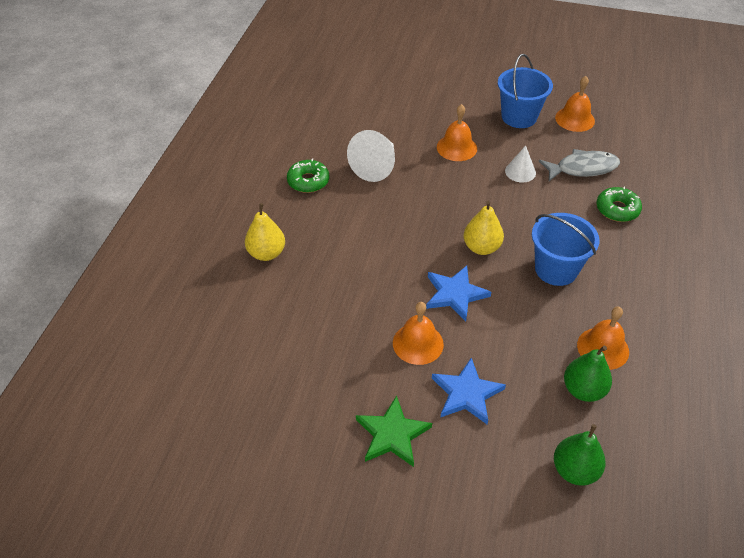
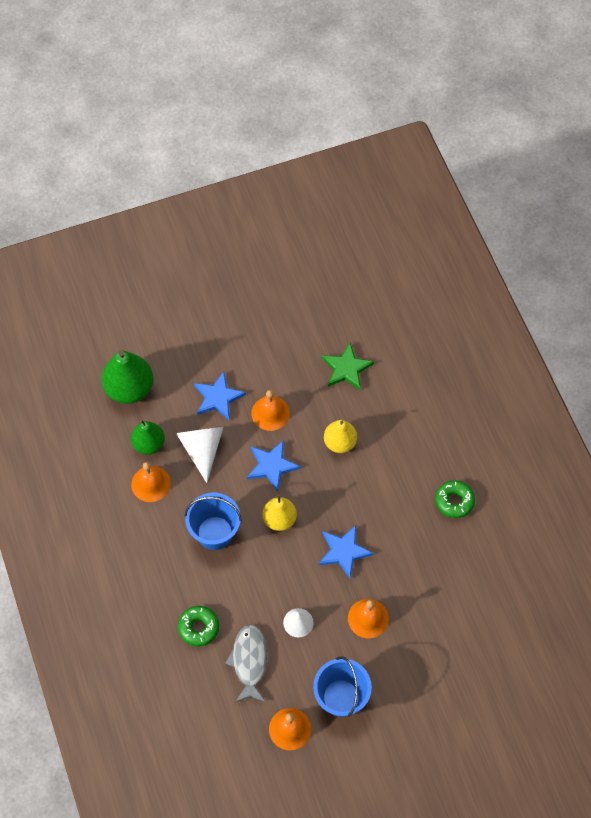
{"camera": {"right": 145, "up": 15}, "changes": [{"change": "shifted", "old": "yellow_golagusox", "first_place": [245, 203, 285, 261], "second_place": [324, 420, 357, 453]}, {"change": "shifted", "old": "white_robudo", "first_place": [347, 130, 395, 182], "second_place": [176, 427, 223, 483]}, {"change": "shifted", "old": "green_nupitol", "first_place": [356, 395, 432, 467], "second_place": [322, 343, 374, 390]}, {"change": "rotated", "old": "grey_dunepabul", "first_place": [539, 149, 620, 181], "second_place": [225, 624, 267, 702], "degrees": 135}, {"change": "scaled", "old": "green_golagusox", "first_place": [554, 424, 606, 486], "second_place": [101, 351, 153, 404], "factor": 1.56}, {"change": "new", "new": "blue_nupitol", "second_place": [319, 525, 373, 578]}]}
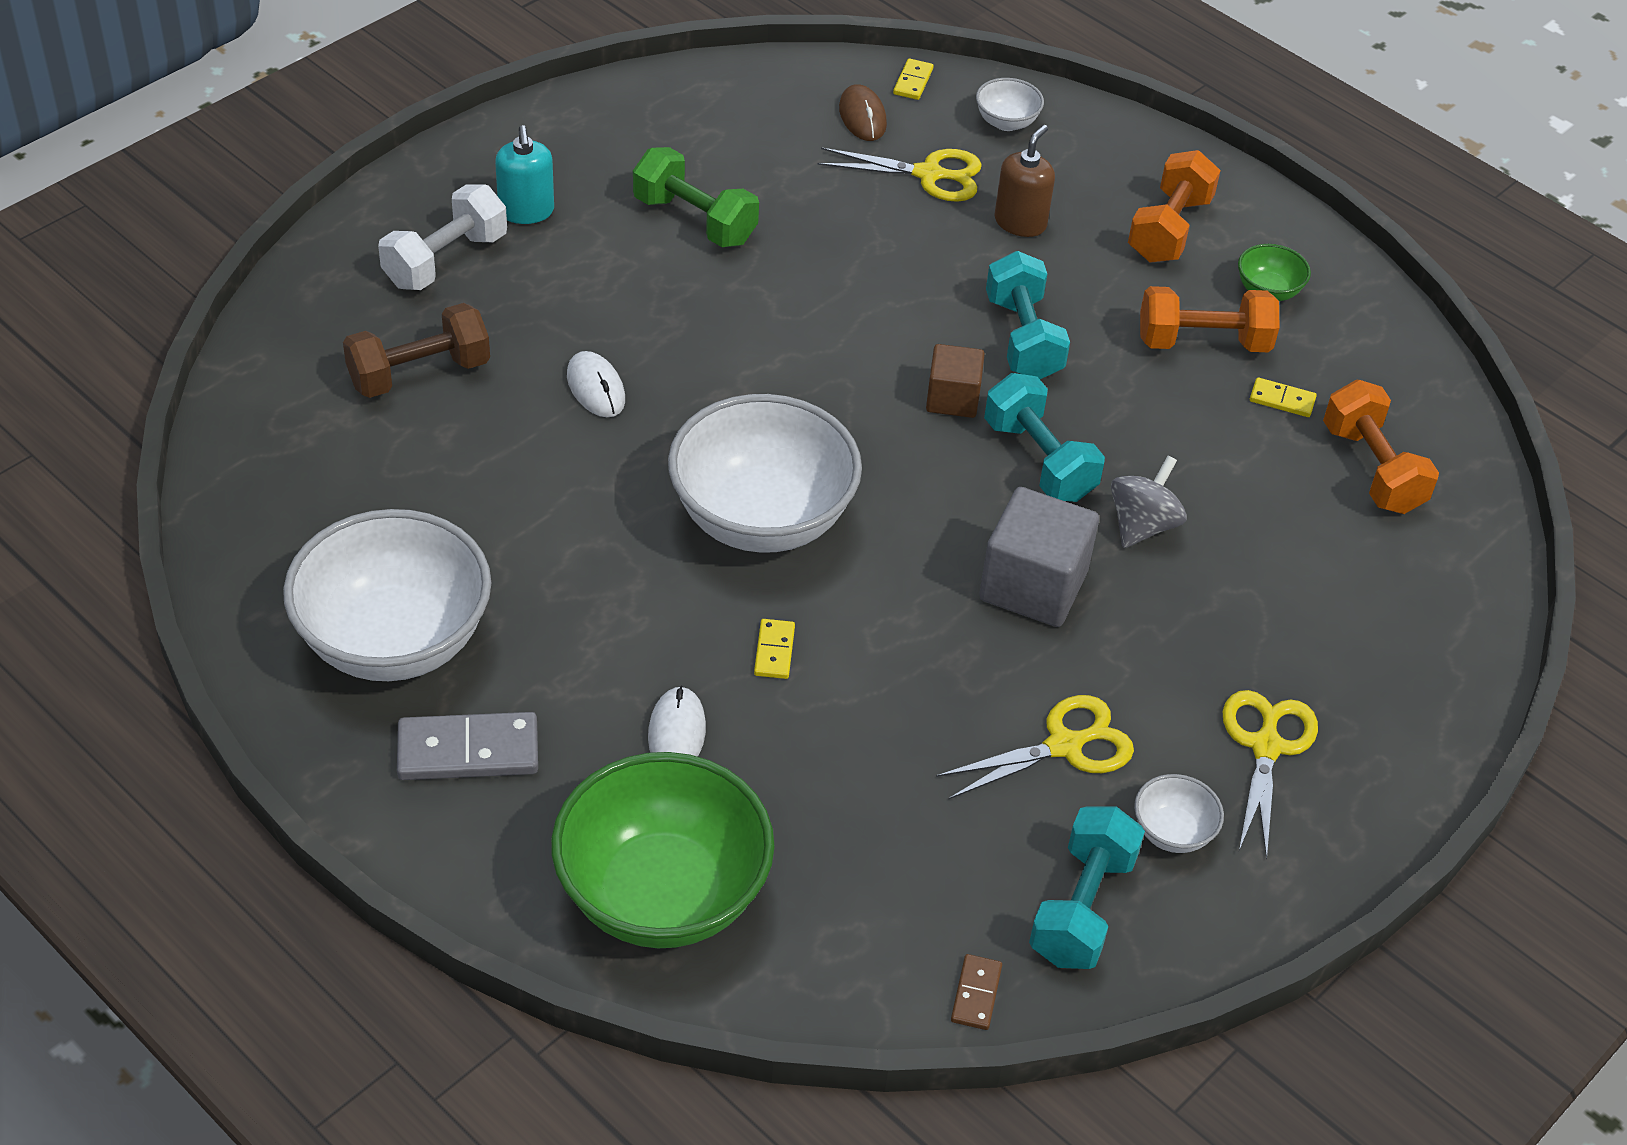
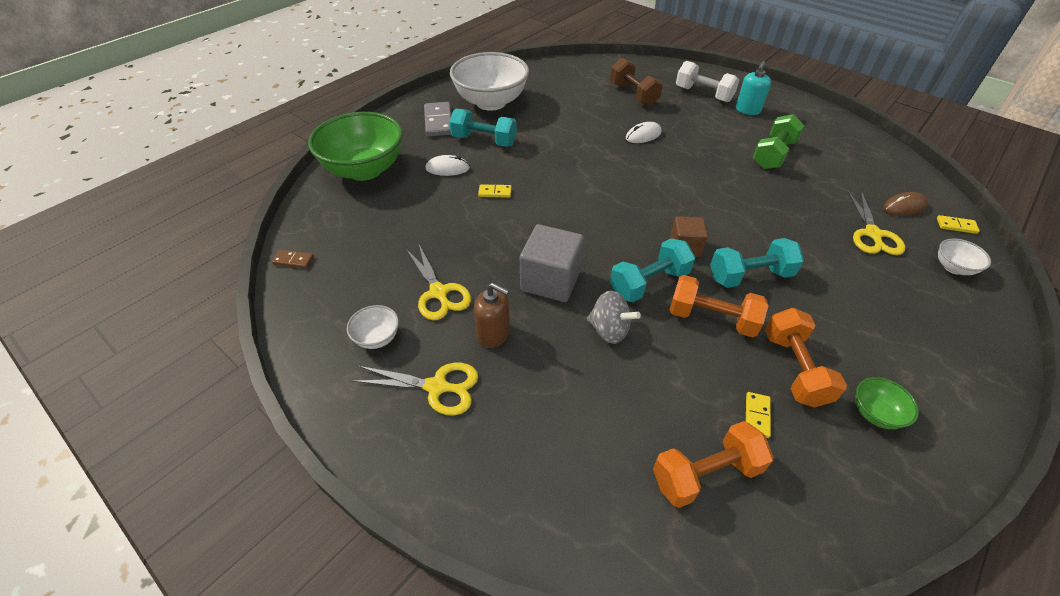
{"camera": {"right": 90, "up": 0}, "changes": [{"change": "rotated", "old": "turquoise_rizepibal", "first_place": [495, 125, 554, 224], "second_place": [736, 61, 771, 115], "degrees": -45}, {"change": "gone", "old": "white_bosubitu", "first_place": [668, 394, 862, 553]}, {"change": "shifted", "old": "brown_rizepibal", "first_place": [994, 125, 1055, 237], "second_place": [474, 283, 510, 348]}, {"change": "shifted", "old": "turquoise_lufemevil", "first_place": [1029, 806, 1145, 969], "second_place": [449, 109, 517, 147]}, {"change": "shifted", "old": "orange_lufemevil", "first_place": [1128, 150, 1221, 263], "second_place": [669, 275, 768, 338]}]}
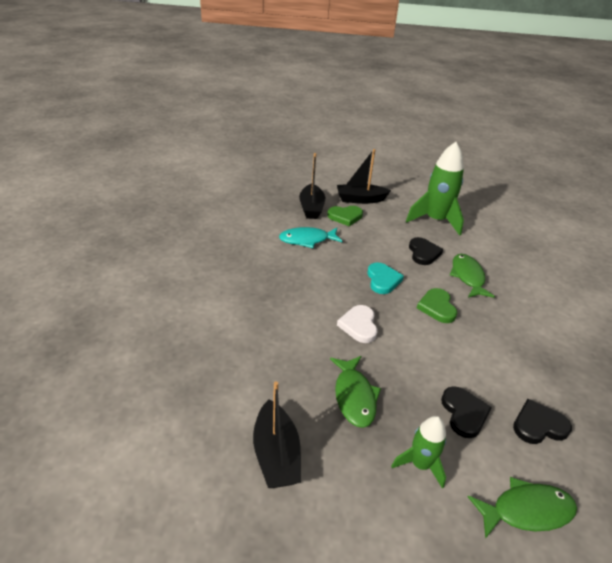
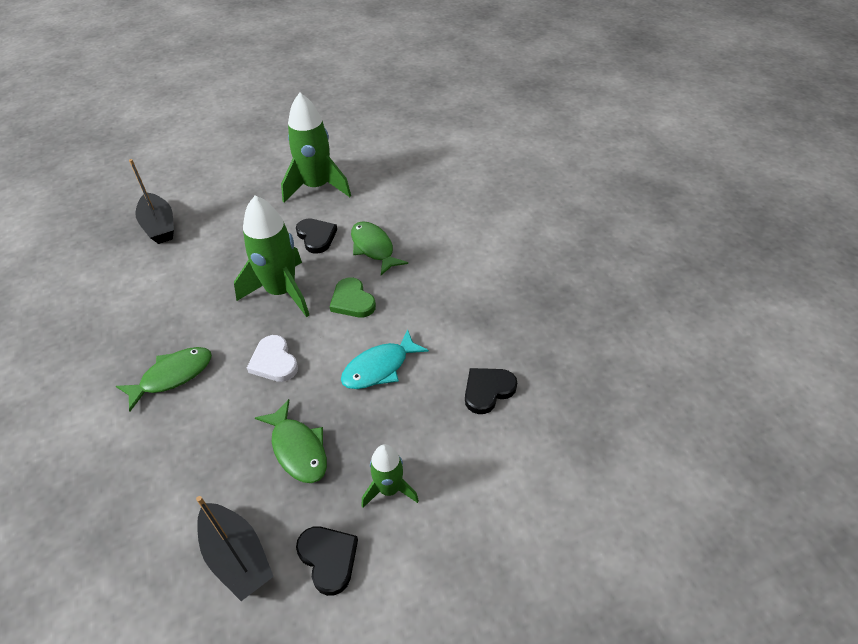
{"camera": {"right": -25, "up": 10}, "changes": [{"change": "shifted", "old": "turquoise_dunepabul", "first_place": [279, 227, 343, 248], "second_place": [341, 329, 429, 389]}, {"change": "gone", "old": "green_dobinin", "first_place": [327, 206, 363, 226]}, {"change": "gone", "old": "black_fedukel", "first_place": [337, 149, 391, 204]}, {"change": "swapped", "old": "turquoise_dobinin", "new": "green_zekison", "first_place": [367, 262, 404, 294], "second_place": [234, 195, 309, 317]}, {"change": "shifted", "old": "black_dobinin", "first_place": [441, 386, 492, 438], "second_place": [296, 526, 358, 596]}, {"change": "shifted", "old": "green_dunepabul", "first_place": [468, 477, 577, 539], "second_place": [116, 347, 212, 412]}]}
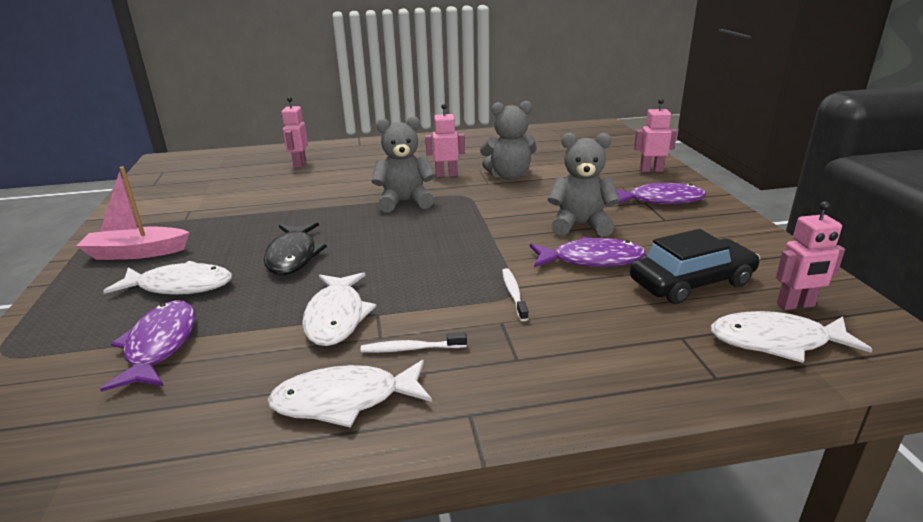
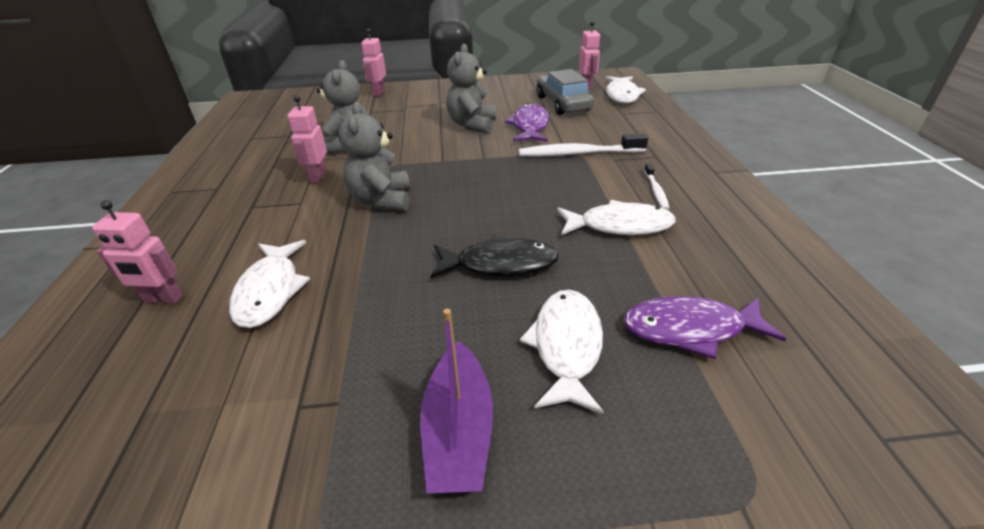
{"camera": {"right": -85, "up": 10}, "changes": [{"change": "repainted", "old": "pink_fedukel", "new": "purple_fedukel", "first_place": [77, 166, 189, 260], "second_place": [420, 308, 493, 494]}, {"change": "shifted", "old": "white_dunepabul", "first_place": [267, 360, 432, 428], "second_place": [229, 240, 310, 328]}, {"change": "scaled", "old": "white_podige", "first_place": [502, 268, 529, 321], "second_place": [519, 133, 648, 157], "factor": 1.86}, {"change": "gone", "old": "purple_dunepabul", "first_place": [616, 183, 706, 204]}, {"change": "repainted", "old": "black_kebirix", "new": "grey_kebirix", "first_place": [630, 229, 760, 304], "second_place": [537, 69, 594, 115]}]}
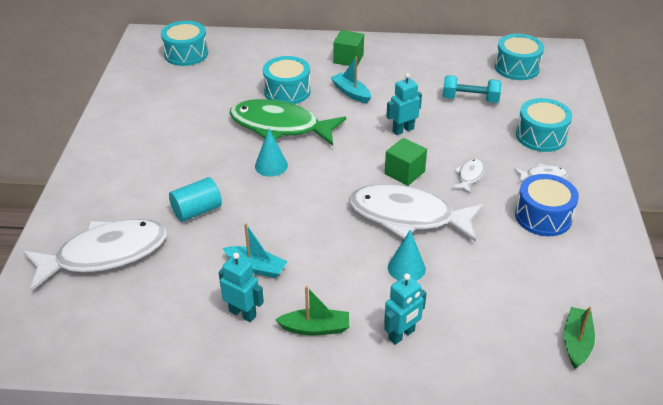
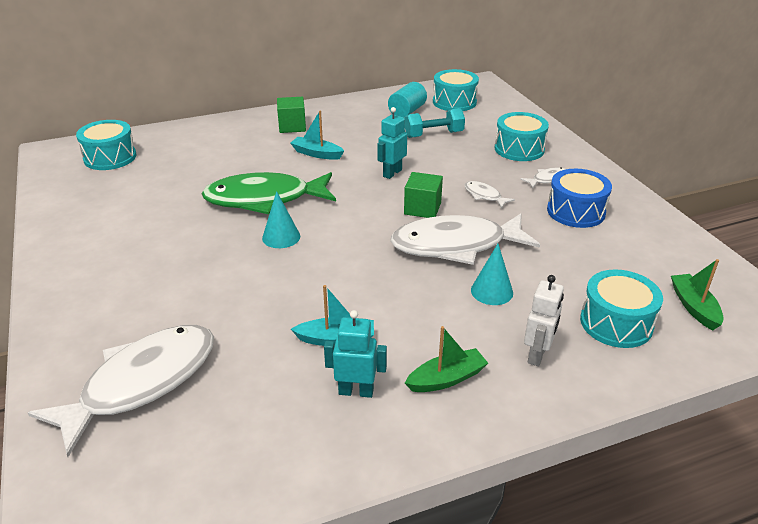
{"camera": {"right": -25, "up": -5}, "changes": [{"change": "shifted", "old": "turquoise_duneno", "first_place": [169, 177, 222, 222], "second_place": [388, 82, 427, 118]}, {"change": "shifted", "old": "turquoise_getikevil", "first_place": [263, 56, 311, 104], "second_place": [580, 269, 663, 348]}, {"change": "repainted", "old": "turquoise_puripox", "new": "white_puripox", "first_place": [384, 273, 427, 345], "second_place": [524, 275, 564, 366]}, {"change": "rotated", "old": "white_dunepabul", "first_place": [451, 159, 484, 193], "second_place": [464, 181, 515, 209], "degrees": -45}]}
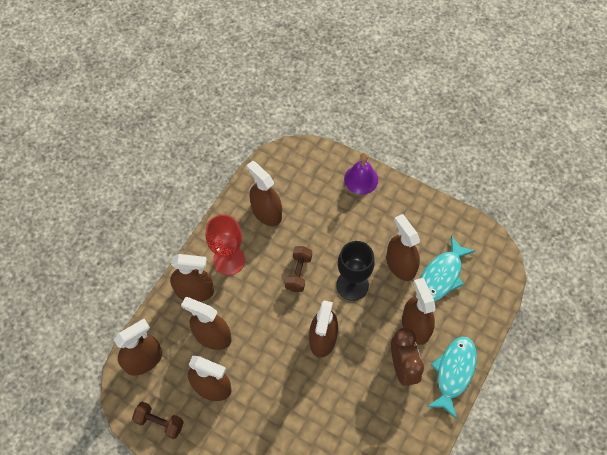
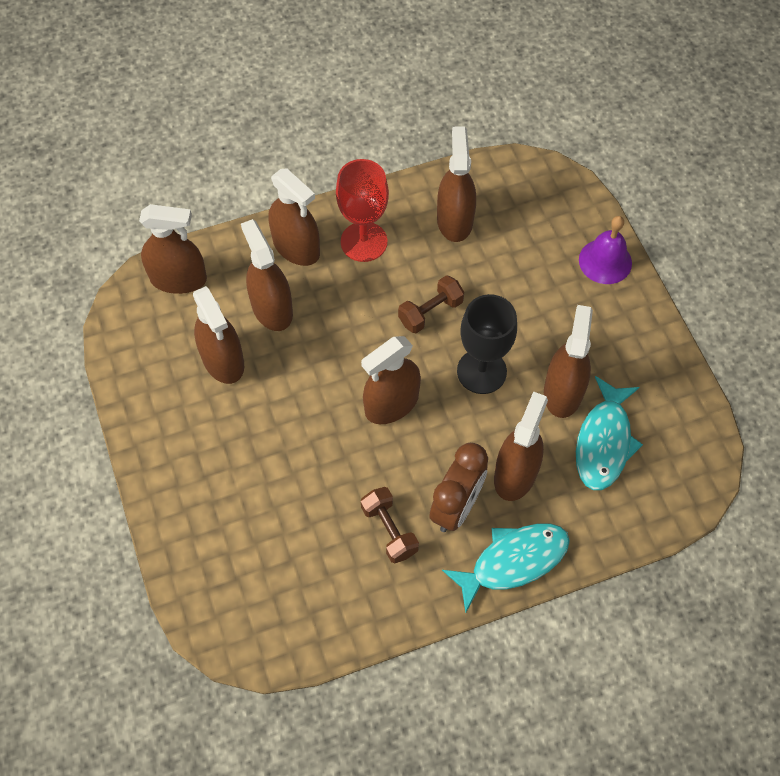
{"camera": {"right": 40, "up": 0}, "changes": [{"change": "shifted", "old": "brown_lufemevil", "first_place": [132, 401, 184, 439], "second_place": [361, 487, 419, 563]}, {"change": "rotated", "old": "turquoise_dunepabul", "first_place": [420, 235, 476, 302], "second_place": [576, 376, 643, 490], "degrees": -60}]}
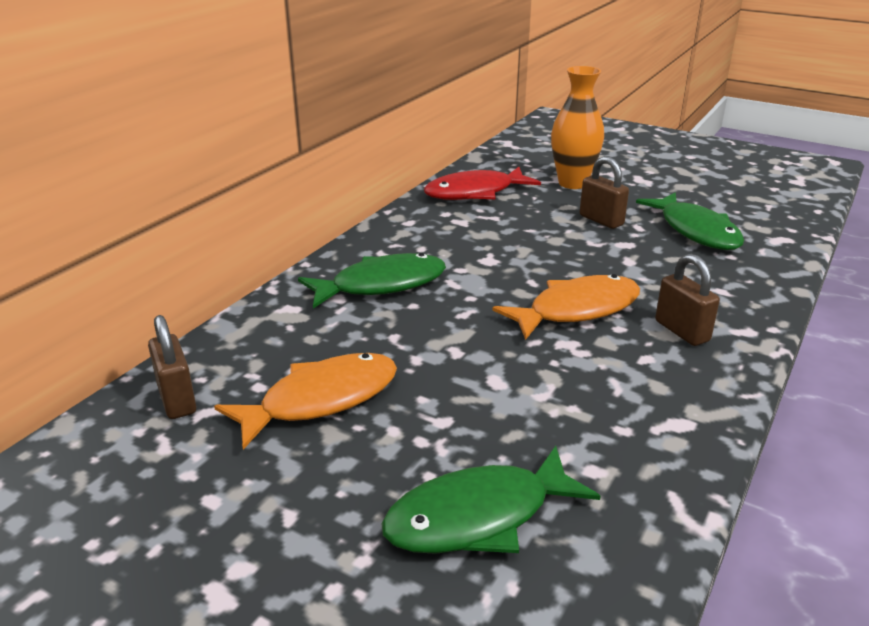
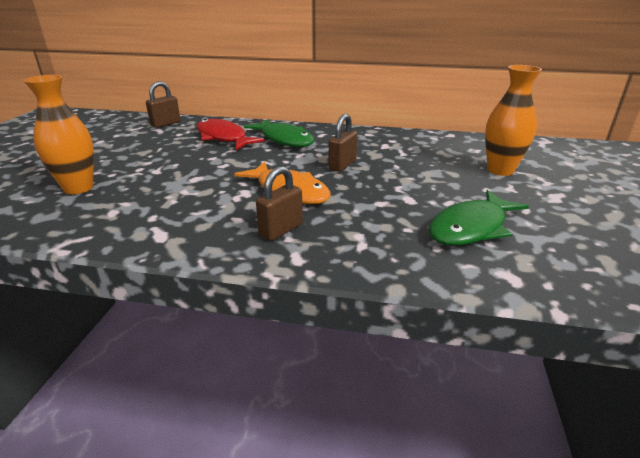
{"camera": {"right": 70, "up": 0}, "changes": [{"change": "gone", "old": "orange_dunepabul", "first_place": [214, 353, 397, 450]}, {"change": "swapped", "old": "green_dunepabul", "new": "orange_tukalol", "first_place": [381, 446, 600, 554], "second_place": [23, 75, 94, 194]}, {"change": "shifted", "old": "red_dunepabul", "first_place": [424, 167, 541, 200], "second_place": [197, 119, 265, 150]}, {"change": "shifted", "old": "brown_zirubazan", "first_place": [580, 156, 629, 229], "second_place": [328, 114, 358, 172]}]}
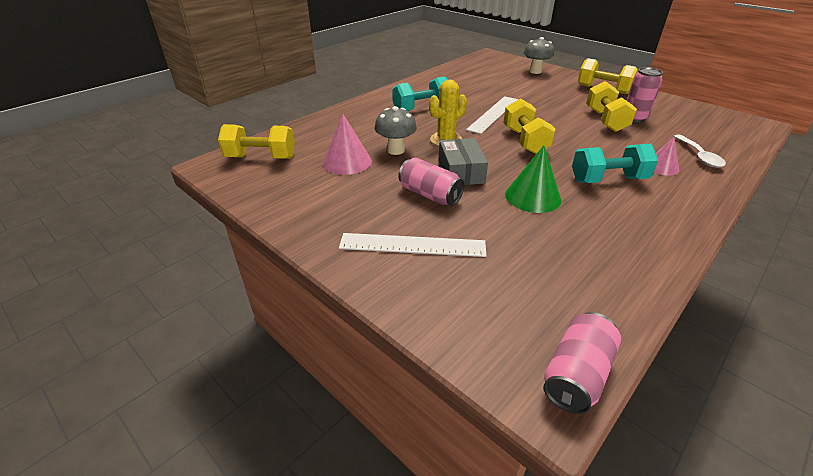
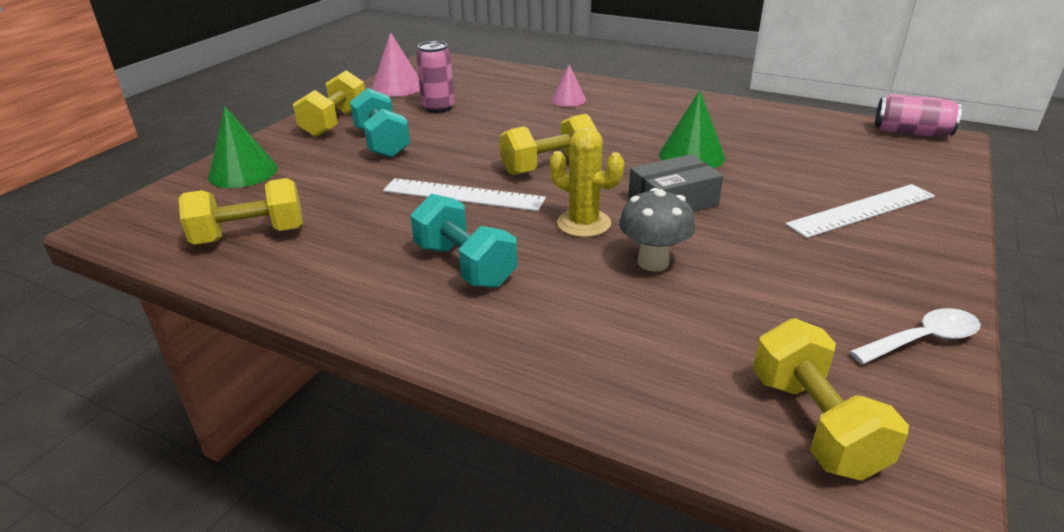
{"camera": {"right": -105, "up": -5}, "changes": [{"change": "shifted", "old": "pink_robudo", "first_place": [323, 114, 372, 175], "second_place": [372, 32, 420, 97]}, {"change": "rotated", "old": "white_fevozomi", "first_place": [339, 233, 486, 257], "second_place": [785, 184, 935, 238], "degrees": 75}, {"change": "gone", "old": "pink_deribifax", "first_place": [398, 158, 465, 206]}, {"change": "swapped", "old": "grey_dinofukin", "new": "green_robudo", "first_place": [524, 37, 554, 74], "second_place": [208, 107, 278, 188]}, {"change": "shifted", "old": "turquoise_lufemevil", "first_place": [572, 144, 658, 183], "second_place": [350, 88, 410, 158]}, {"change": "shifted", "old": "yellow_lufemevil", "first_place": [586, 81, 637, 132], "second_place": [179, 178, 303, 244]}, {"change": "shifted", "old": "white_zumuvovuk", "first_place": [674, 135, 726, 167], "second_place": [849, 308, 981, 364]}]}
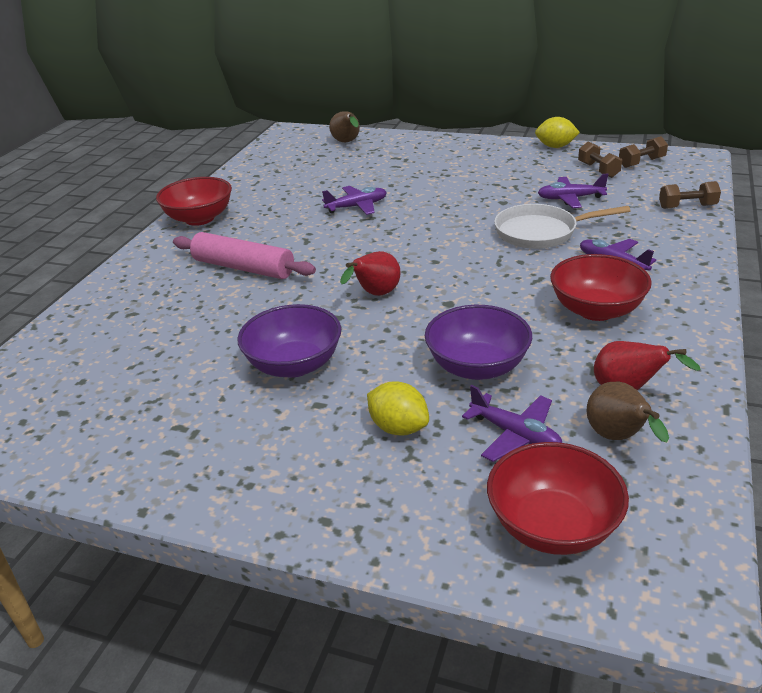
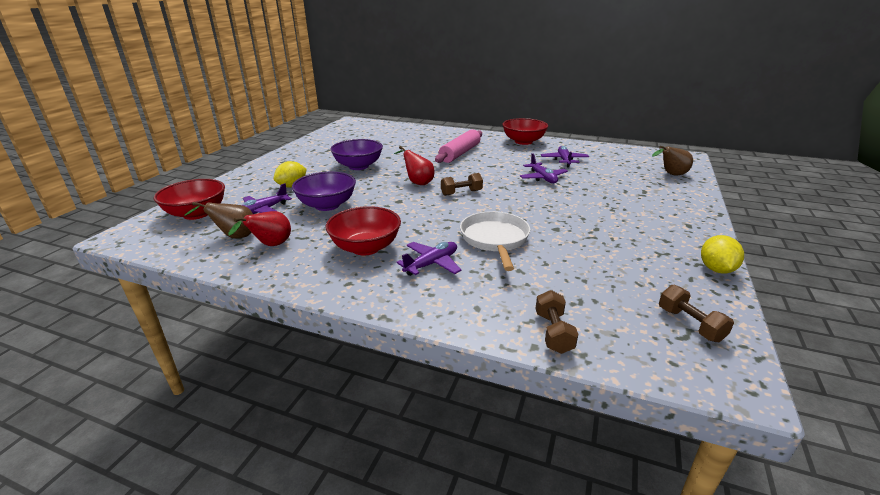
{"camera": {"right": 90, "up": -5}, "changes": [{"change": "shifted", "old": "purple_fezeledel", "first_place": [538, 174, 608, 208], "second_place": [541, 146, 589, 168]}, {"change": "shifted", "old": "brown_lufemevil", "first_place": [578, 141, 622, 178], "second_place": [441, 173, 483, 196]}]}
